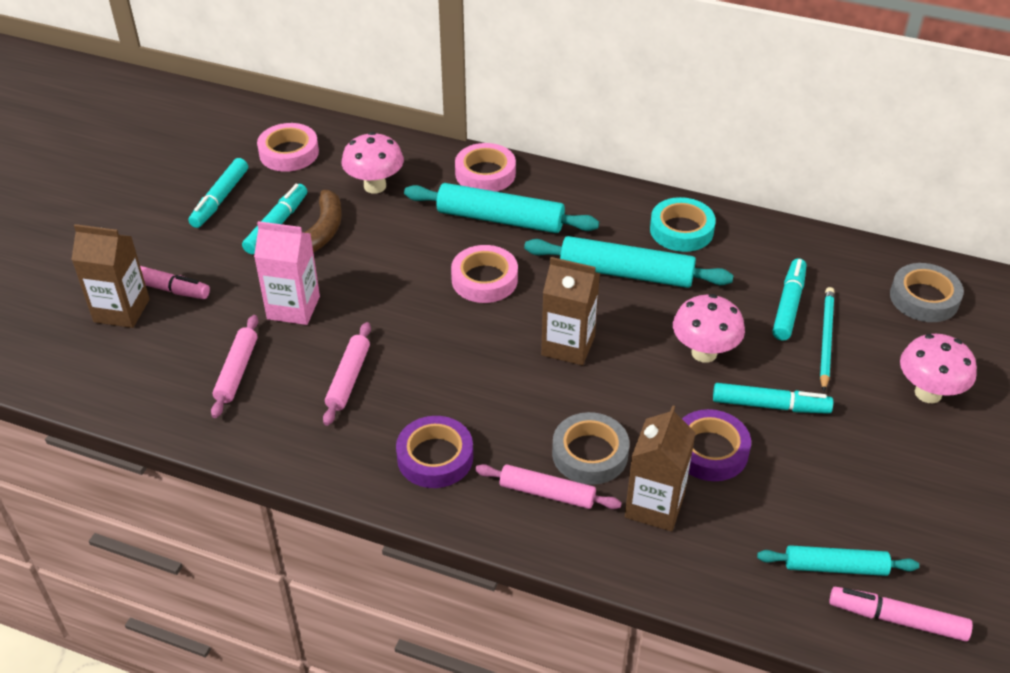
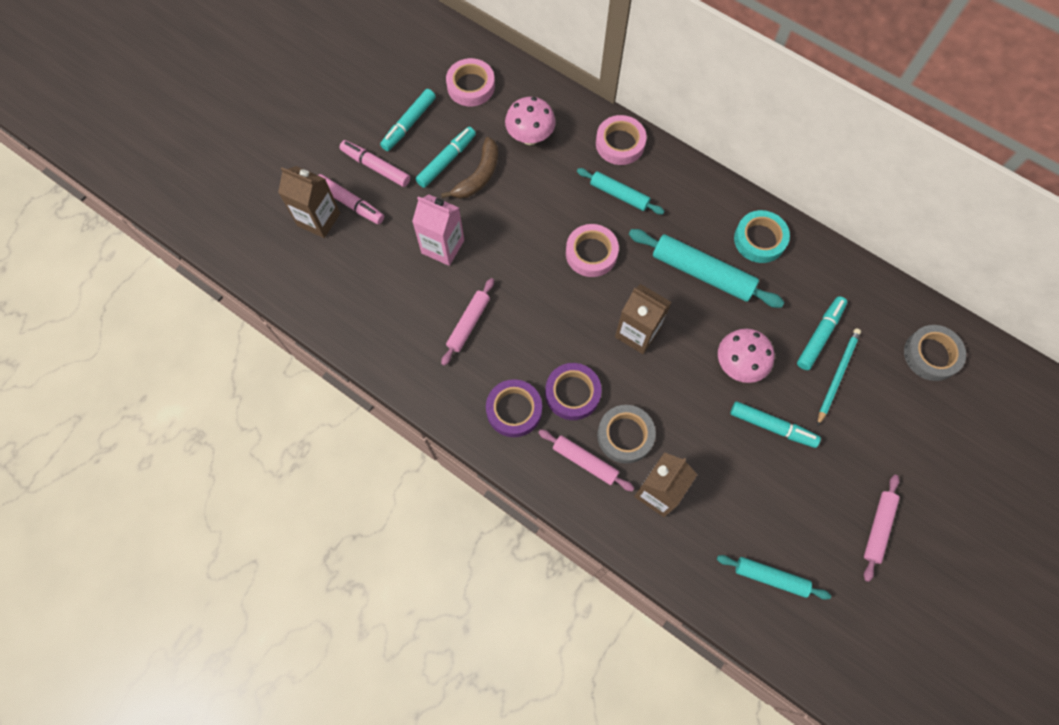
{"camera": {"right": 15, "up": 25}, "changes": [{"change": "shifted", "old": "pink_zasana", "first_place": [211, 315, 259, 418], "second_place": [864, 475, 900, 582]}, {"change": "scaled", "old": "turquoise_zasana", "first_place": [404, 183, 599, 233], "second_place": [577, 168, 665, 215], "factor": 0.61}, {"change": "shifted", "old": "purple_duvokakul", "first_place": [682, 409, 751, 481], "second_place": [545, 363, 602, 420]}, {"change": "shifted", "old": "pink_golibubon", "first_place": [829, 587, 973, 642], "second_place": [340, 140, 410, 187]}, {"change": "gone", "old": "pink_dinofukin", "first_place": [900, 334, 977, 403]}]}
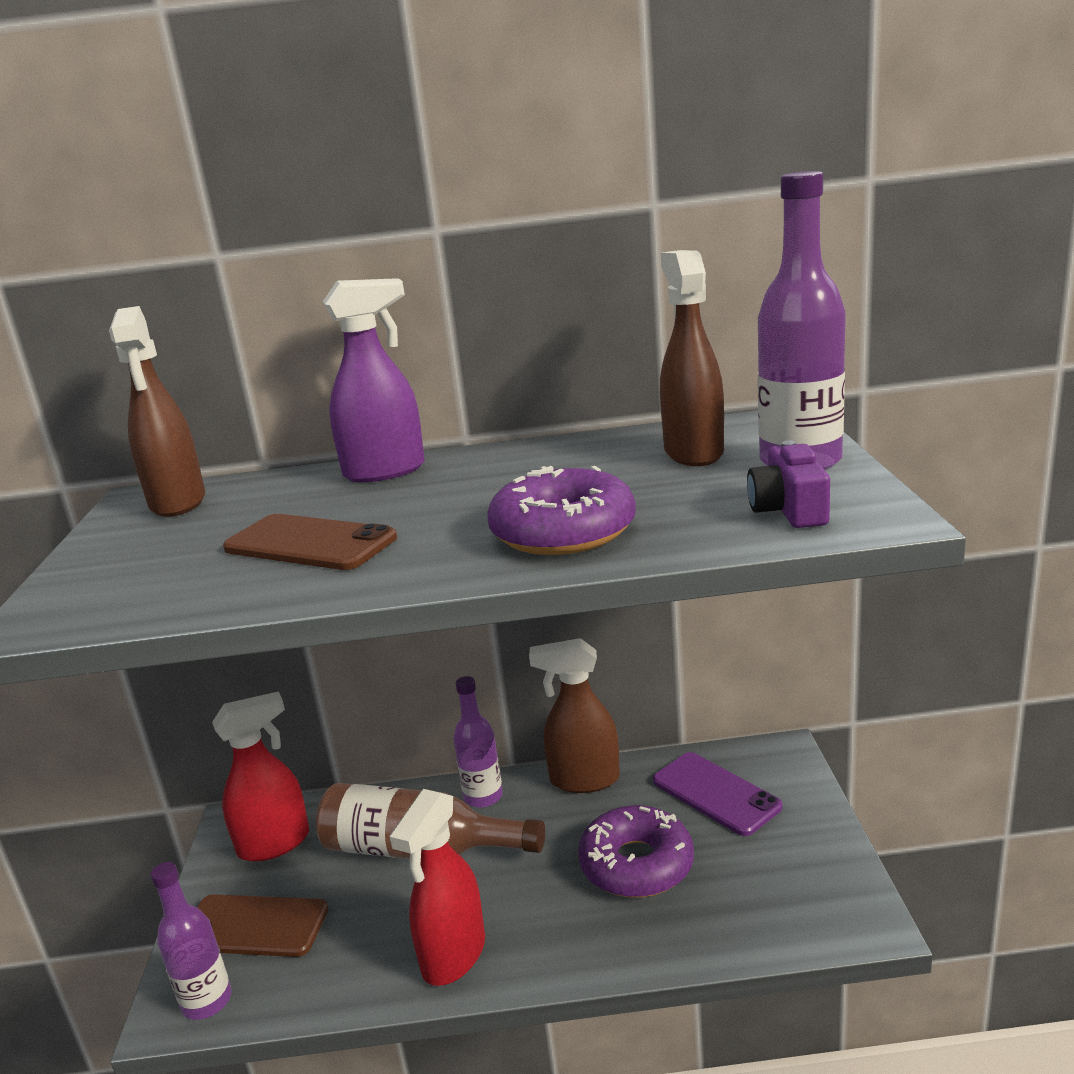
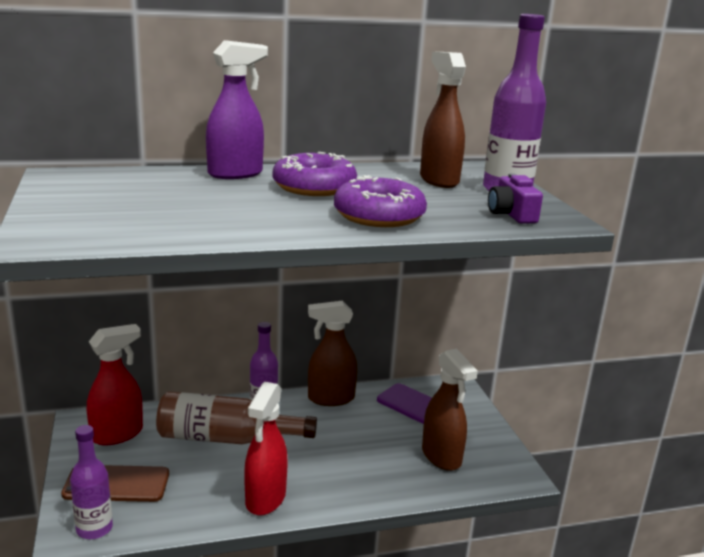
{"camera": {"right": -15, "up": 0}, "changes": [{"change": "shifted", "old": "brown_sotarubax", "first_place": [109, 306, 205, 517], "second_place": [422, 349, 478, 471]}, {"change": "gone", "old": "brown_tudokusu", "first_place": [223, 514, 397, 570]}, {"change": "shifted", "old": "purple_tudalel", "first_place": [578, 805, 694, 898], "second_place": [273, 152, 357, 196]}]}
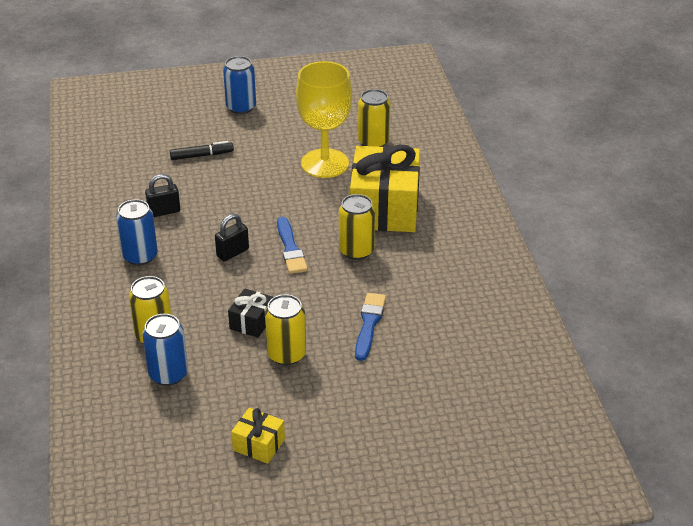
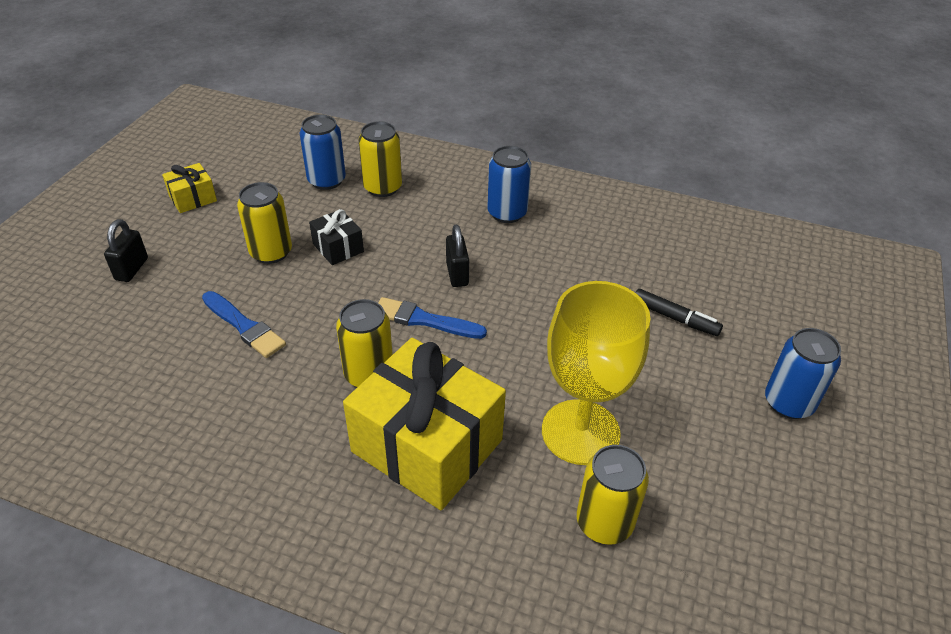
{"camera": {"right": 120, "up": 5}, "changes": [{"change": "shifted", "old": "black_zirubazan", "first_place": [145, 174, 180, 217], "second_place": [104, 219, 148, 282]}, {"change": "rotated", "old": "black_golibubon", "first_place": [170, 141, 234, 160], "second_place": [635, 289, 723, 336], "degrees": -75}]}
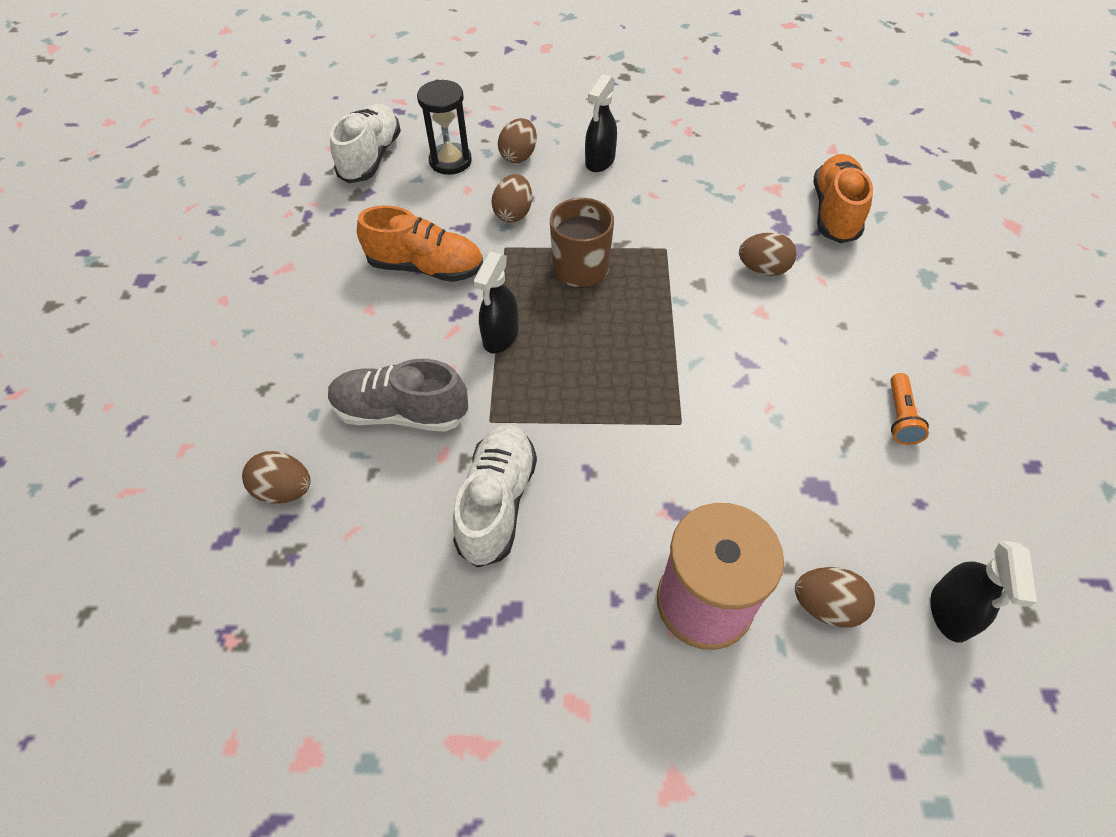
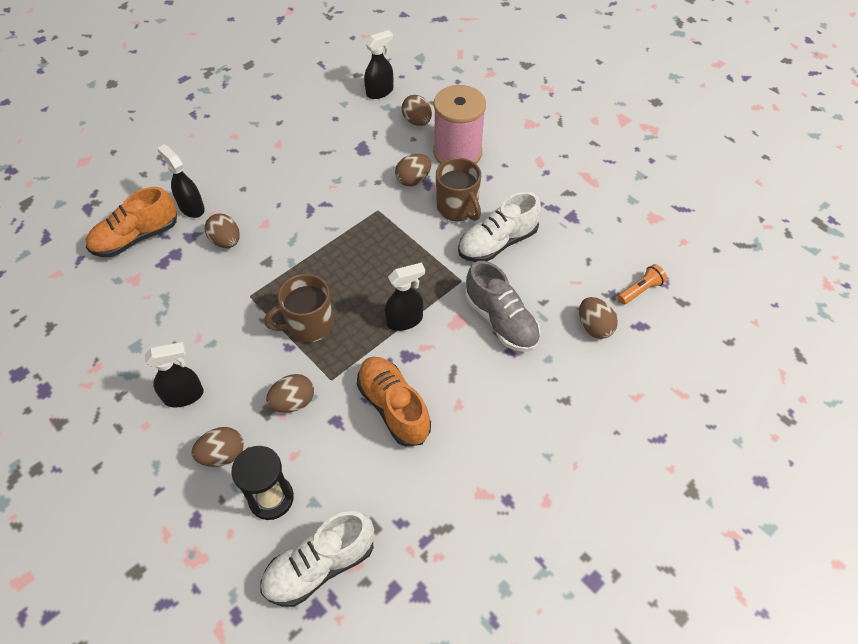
{"camera": {"right": -135, "up": 0}, "changes": [{"change": "shifted", "old": "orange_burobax", "first_place": [890, 373, 929, 445], "second_place": [618, 264, 667, 305]}, {"change": "new", "new": "black_sotarubax", "second_place": [157, 144, 205, 218]}, {"change": "new", "new": "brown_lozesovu", "second_place": [395, 154, 431, 186]}, {"change": "new", "new": "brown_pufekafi", "second_place": [436, 158, 481, 221]}]}
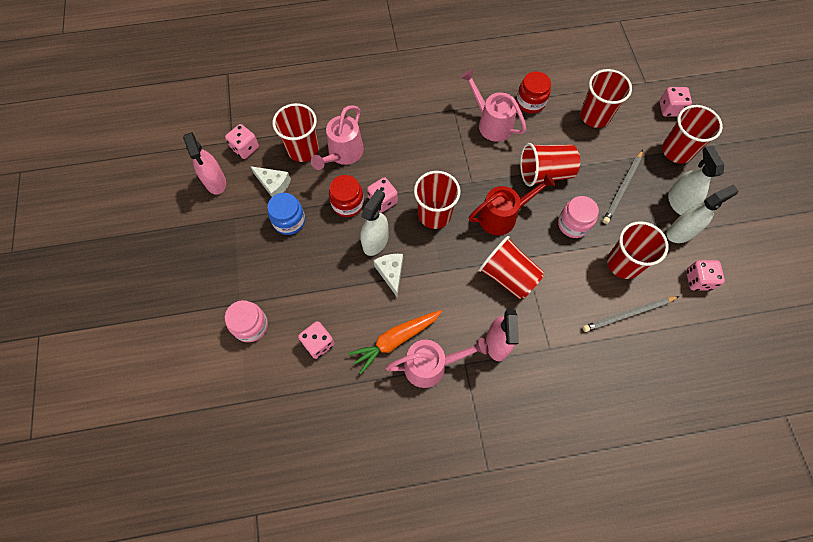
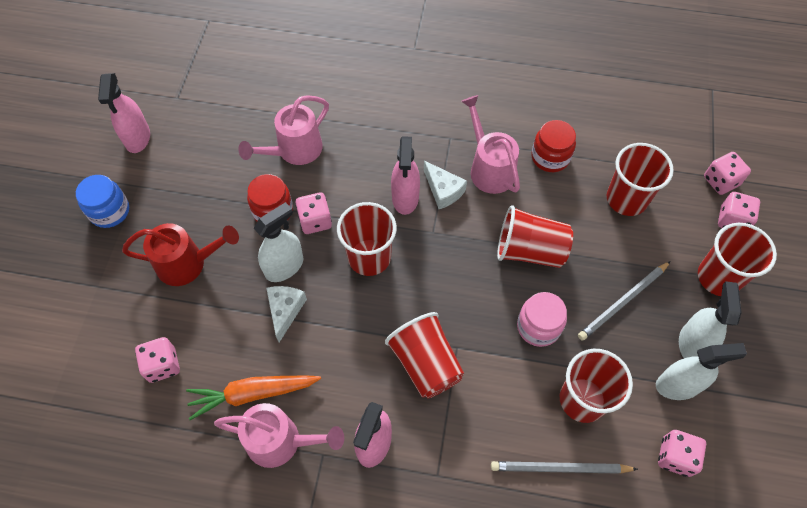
{"camera": {"right": 20, "up": -5}, "changes": [{"change": "shifted", "old": "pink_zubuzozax", "first_place": [225, 124, 259, 159], "second_place": [704, 152, 751, 195]}, {"change": "gone", "old": "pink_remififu", "first_place": [225, 300, 268, 342]}, {"change": "shifted", "old": "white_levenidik", "first_place": [250, 166, 291, 197], "second_place": [424, 161, 467, 209]}, {"change": "shifted", "old": "blue_remififu", "first_place": [267, 193, 305, 235], "second_place": [76, 175, 129, 228]}, {"change": "gone", "old": "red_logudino", "first_place": [273, 103, 319, 162]}, {"change": "shifted", "old": "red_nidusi", "first_place": [469, 173, 555, 235], "second_place": [122, 223, 239, 286]}, {"change": "new", "new": "pink_sotarubax", "second_place": [391, 136, 420, 215]}]}
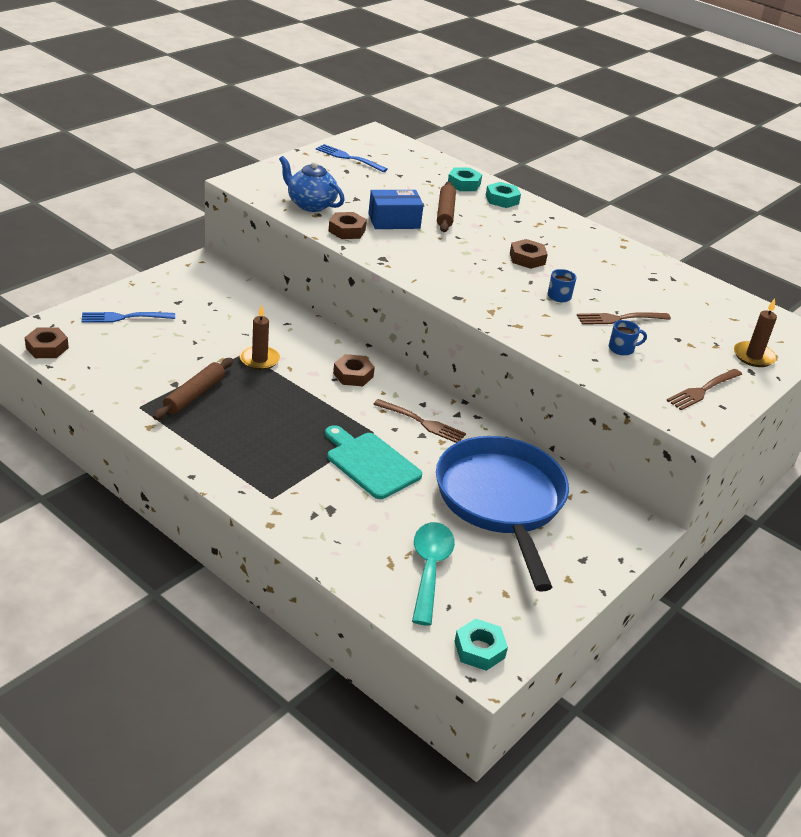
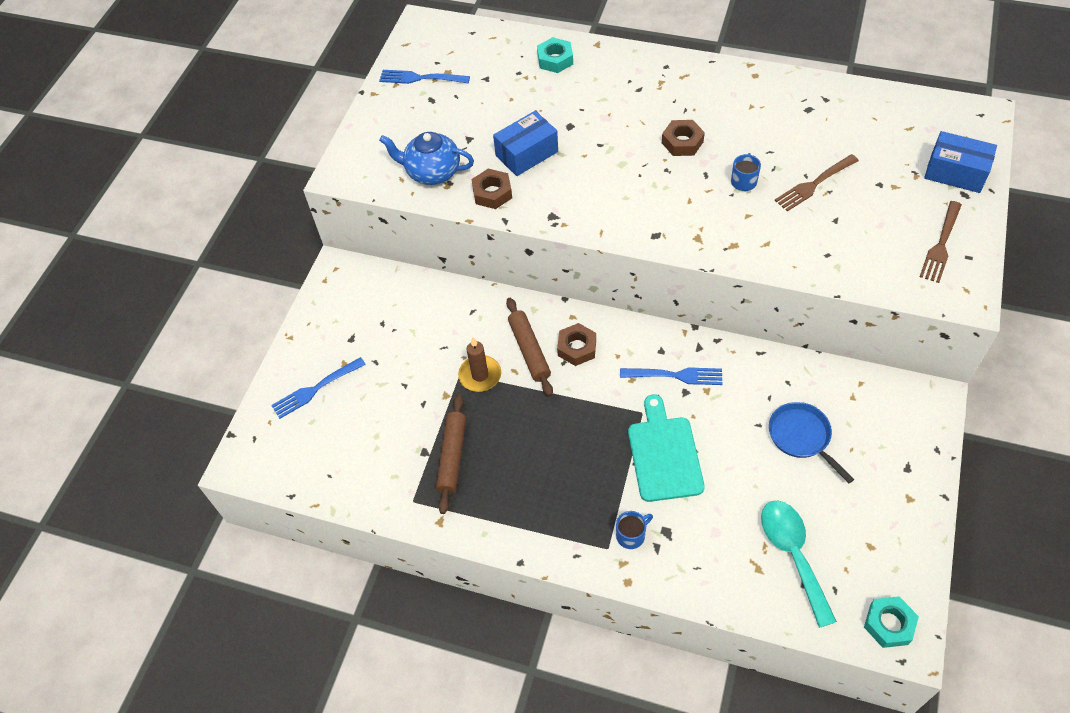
{"camera": {"right": -15, "up": 20}, "changes": [{"change": "gone", "old": "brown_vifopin", "first_place": [25, 327, 69, 358]}, {"change": "rotated", "old": "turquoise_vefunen", "first_place": [325, 425, 422, 499], "second_place": [628, 394, 705, 502], "degrees": 60}, {"change": "repainted", "old": "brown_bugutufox", "new": "blue_bugutufox", "first_place": [373, 399, 466, 443], "second_place": [620, 367, 722, 385]}, {"change": "scaled", "old": "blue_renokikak", "first_place": [436, 436, 569, 592], "second_place": [769, 402, 854, 483], "factor": 0.46}, {"change": "shifted", "old": "brown_zasana", "first_place": [437, 181, 456, 232], "second_place": [506, 298, 553, 397]}, {"change": "gone", "old": "turquoise_vifopin", "first_place": [486, 182, 521, 208]}, {"change": "shifted", "old": "blue_pufekafi", "first_place": [609, 320, 647, 356], "second_place": [616, 511, 653, 549]}, {"change": "swapped", "old": "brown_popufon", "new": "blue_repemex", "first_place": [734, 298, 777, 367], "second_place": [924, 131, 997, 193]}]}
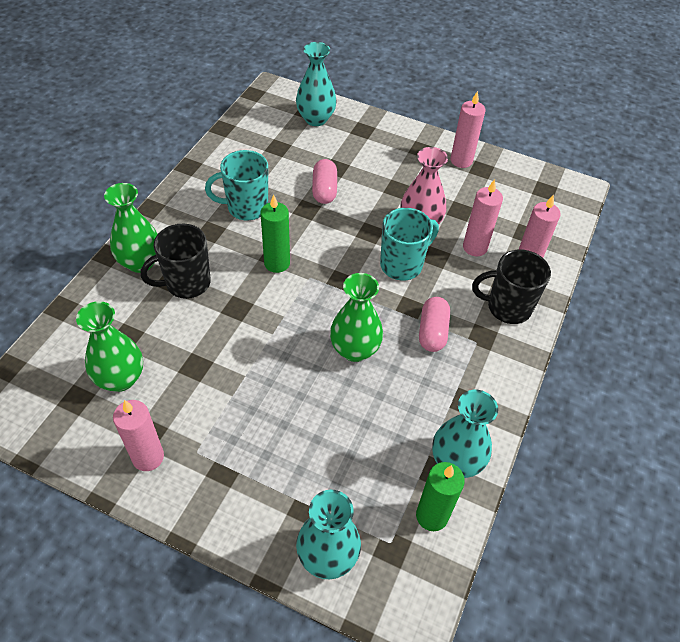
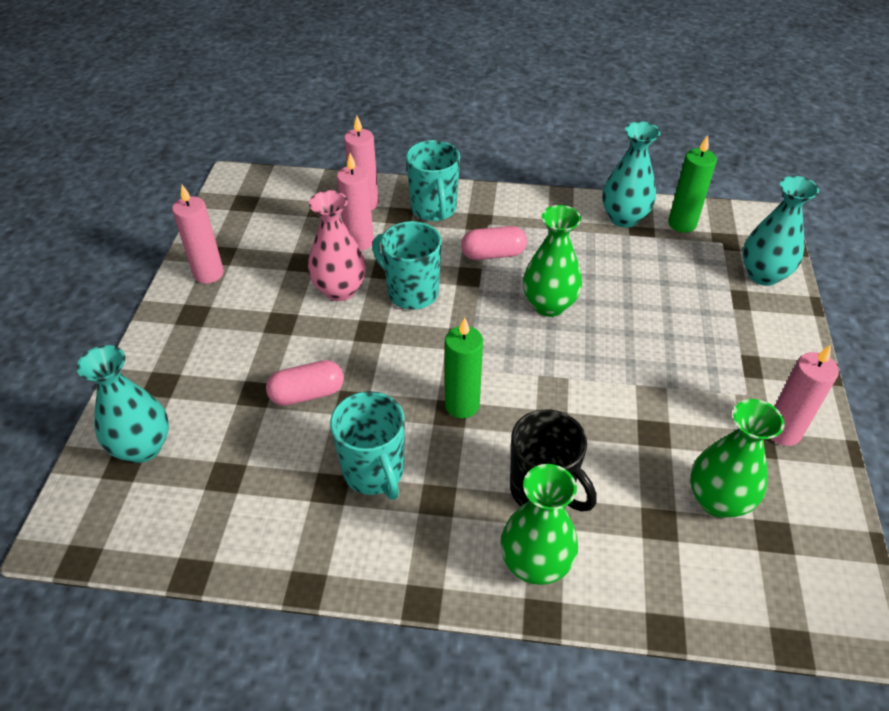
{"camera": {"right": -105, "up": -5}, "changes": [{"change": "repainted", "old": "black_pufekafi", "new": "turquoise_pufekafi", "first_place": [472, 250, 551, 324], "second_place": [406, 140, 460, 221]}]}
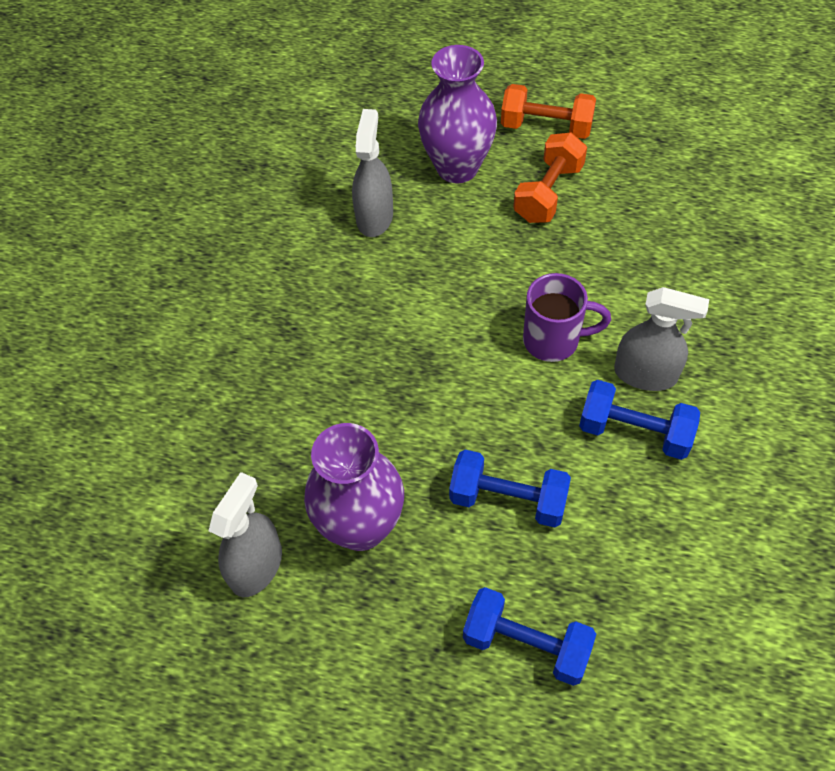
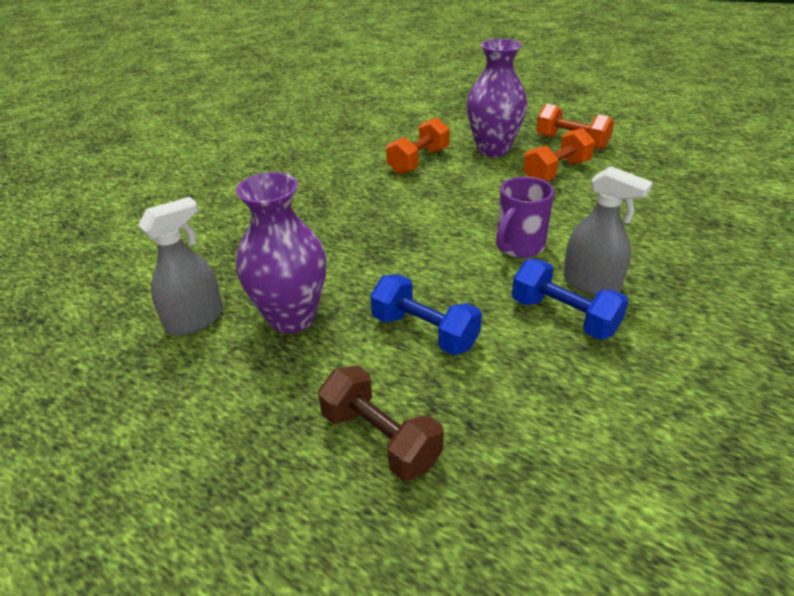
{"camera": {"right": 20, "up": -20}, "changes": [{"change": "swapped", "old": "grey_sotarubax", "new": "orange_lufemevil", "first_place": [352, 109, 393, 237], "second_place": [386, 117, 450, 174]}, {"change": "repainted", "old": "blue_lufemevil", "new": "brown_lufemevil", "first_place": [463, 587, 596, 686], "second_place": [318, 365, 444, 481]}, {"change": "rotated", "old": "purple_pufekafi", "first_place": [523, 273, 611, 362], "second_place": [496, 177, 554, 258], "degrees": 105}]}
